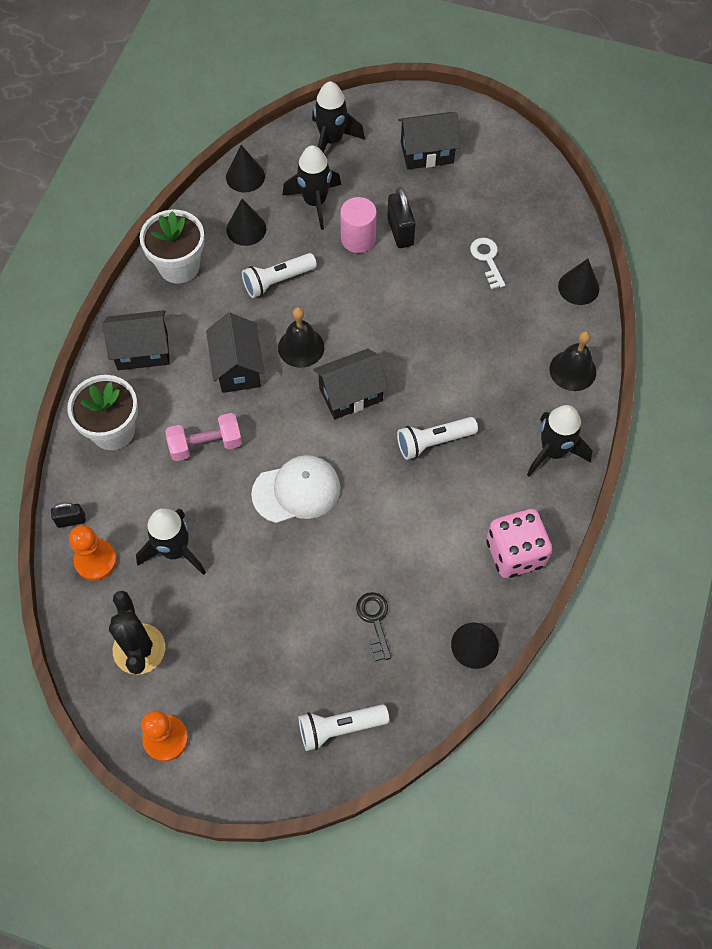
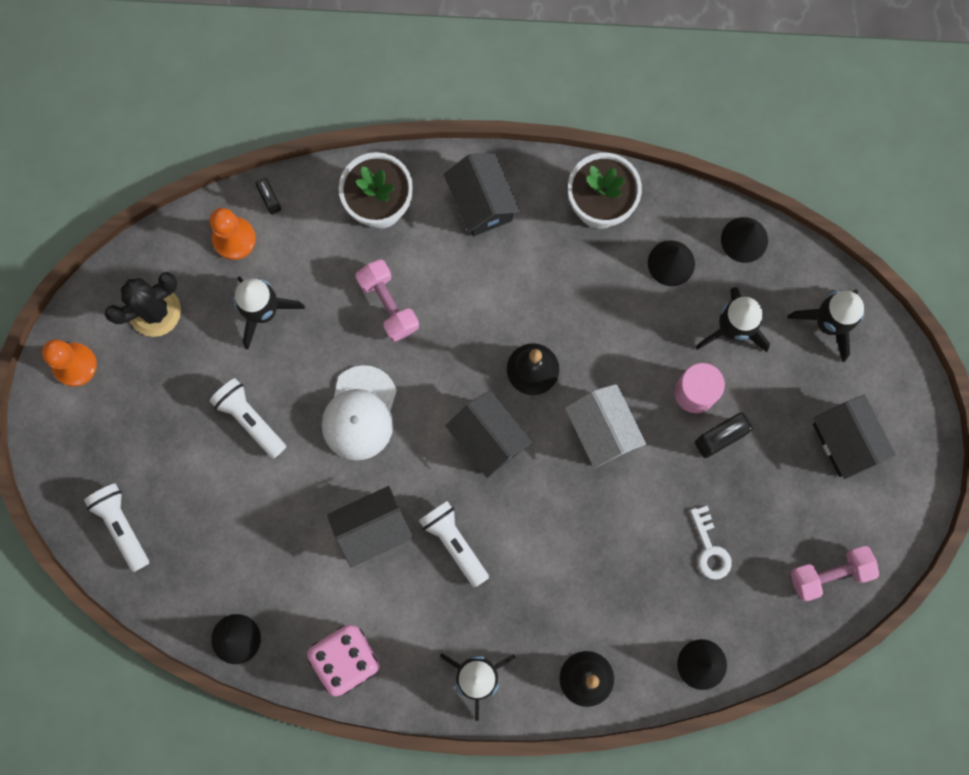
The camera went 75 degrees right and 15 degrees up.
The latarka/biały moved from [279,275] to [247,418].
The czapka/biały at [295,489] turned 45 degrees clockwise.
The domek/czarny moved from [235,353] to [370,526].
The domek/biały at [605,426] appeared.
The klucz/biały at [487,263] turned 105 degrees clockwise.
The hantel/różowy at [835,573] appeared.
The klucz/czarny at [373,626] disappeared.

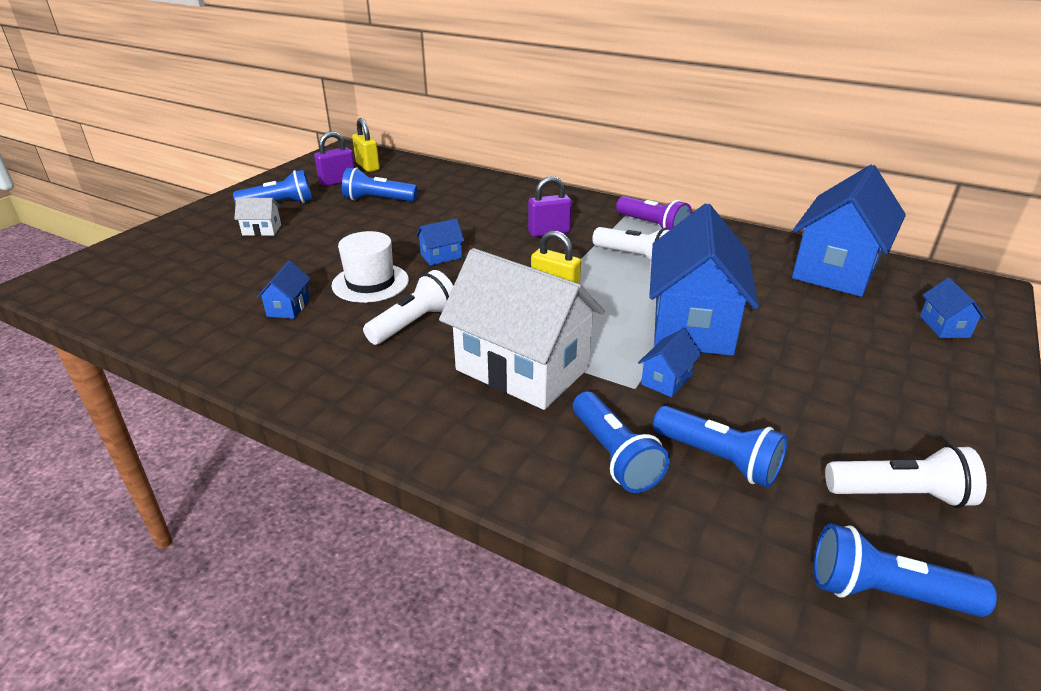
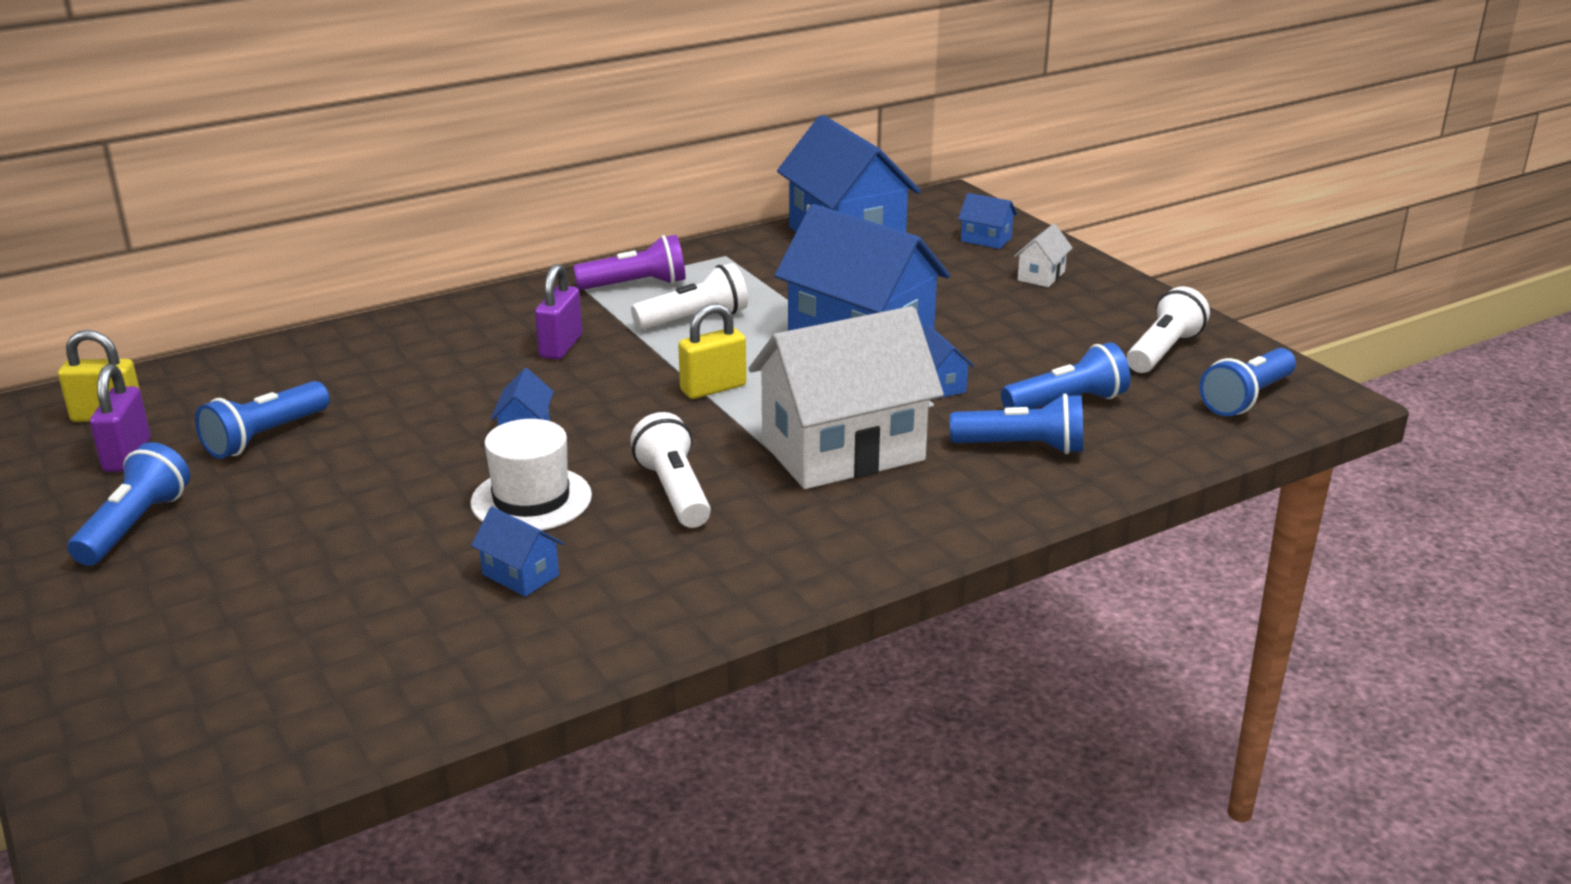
The camera went 60 degrees left and 5 degrees down.
The domek/biały moved from [258,217] to [1043,255].

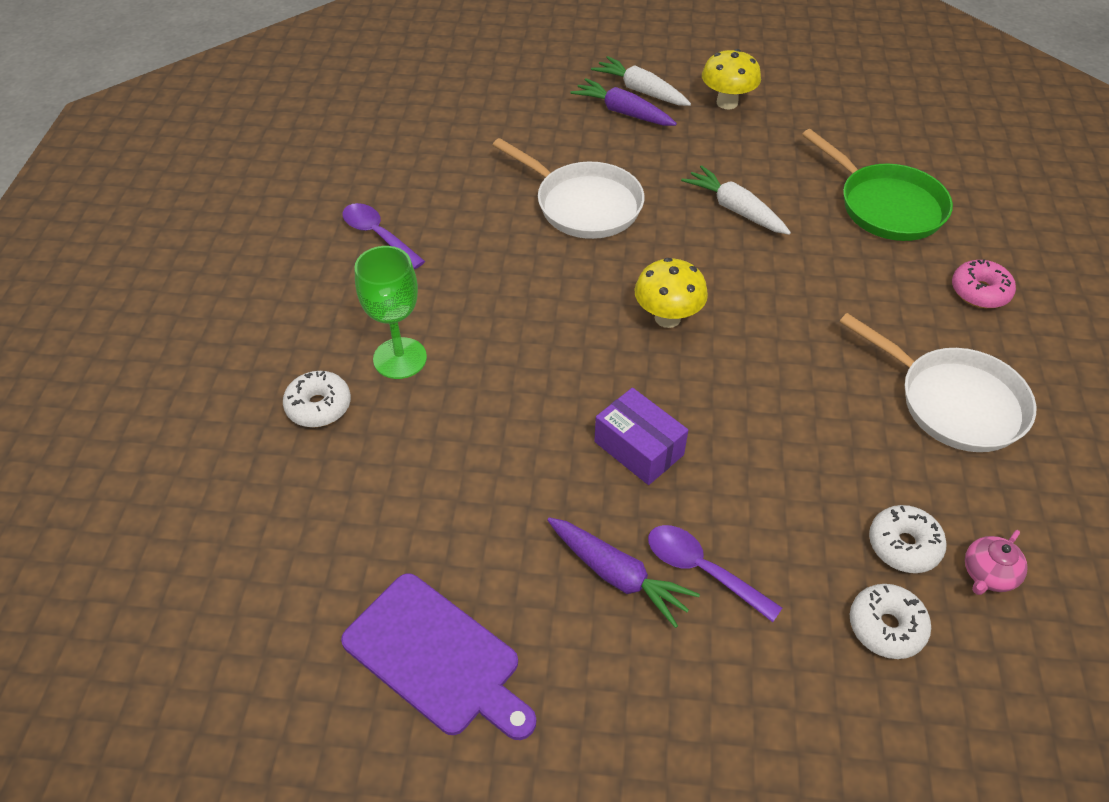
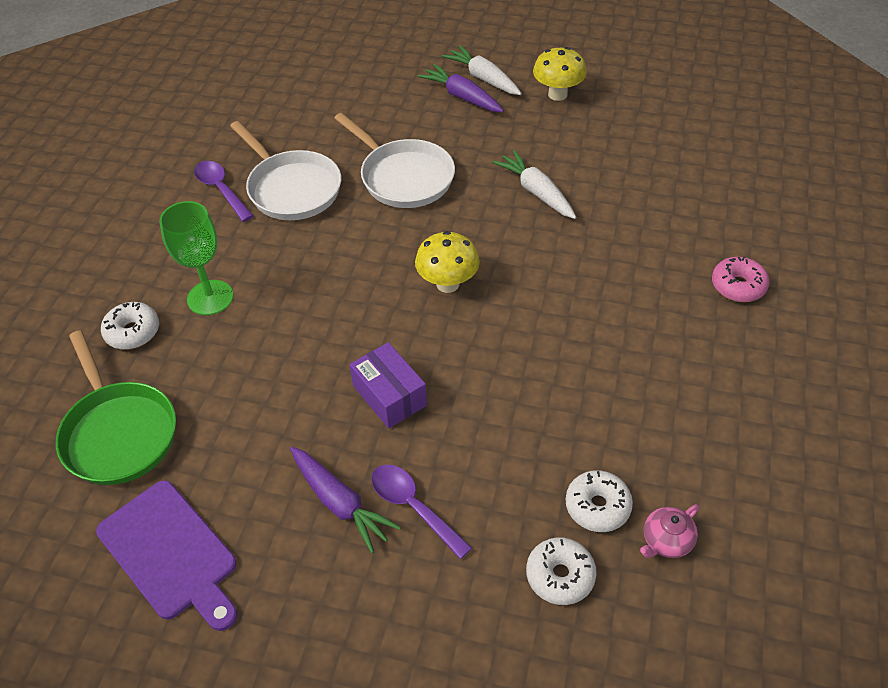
The camera went 10 degrees right and 0 degrees up.
The patelnia/zielony moved from [877,185] to [116,407].
The patelnia/biały moved from [937,382] to [285,170].

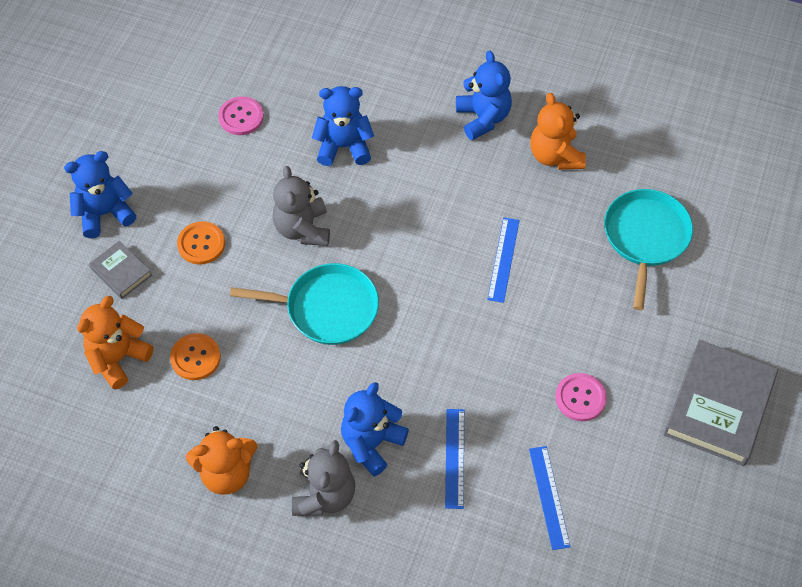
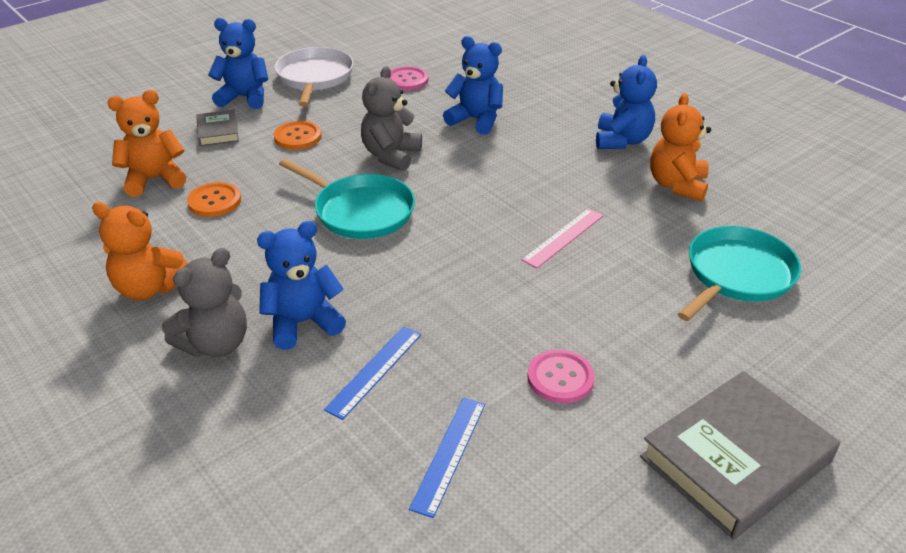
The camera went 30 degrees right and 20 degrees down.
The patelnia/biały at [314,76] appeared.
The linijka/niebieski at [503,260] became the linijka/różowy at [562,238].

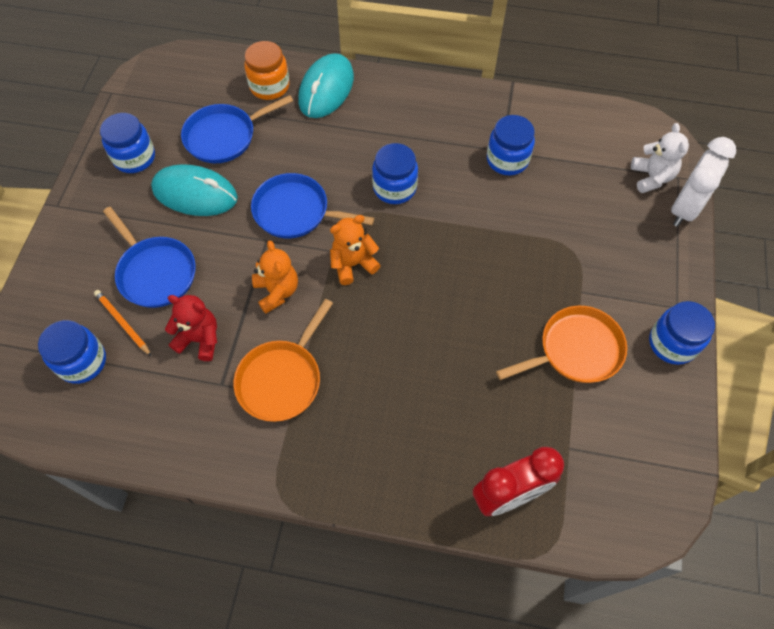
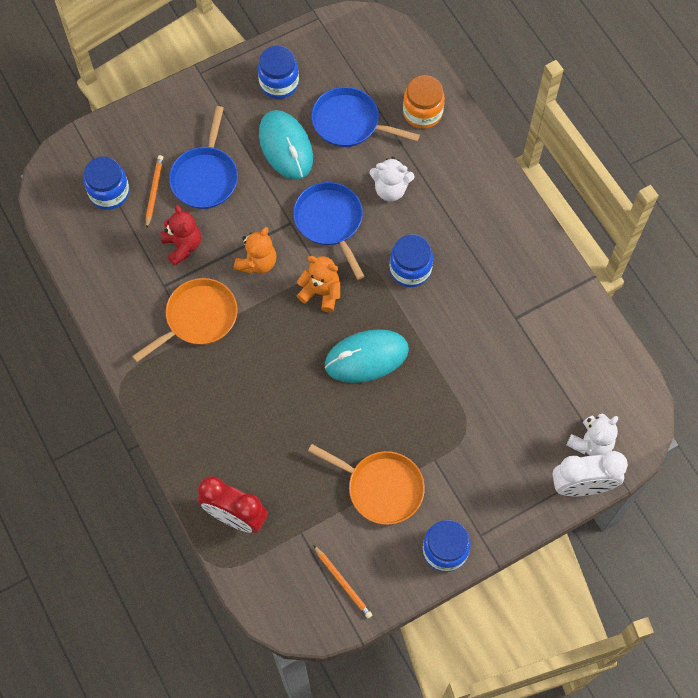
The camera went 50 degrees right and 5 degrees up.
The patelnia/pomarańczowy at [283,360] turned 150 degrees clockwise.
The ołówek/pomarańczowy at [342,581] appeared.
The myszka/turkusowy moved from [326,85] to [367,356].
The miś/biały at [392,179] appeared.
The słoik/niebieski at [511,145] disappeared.

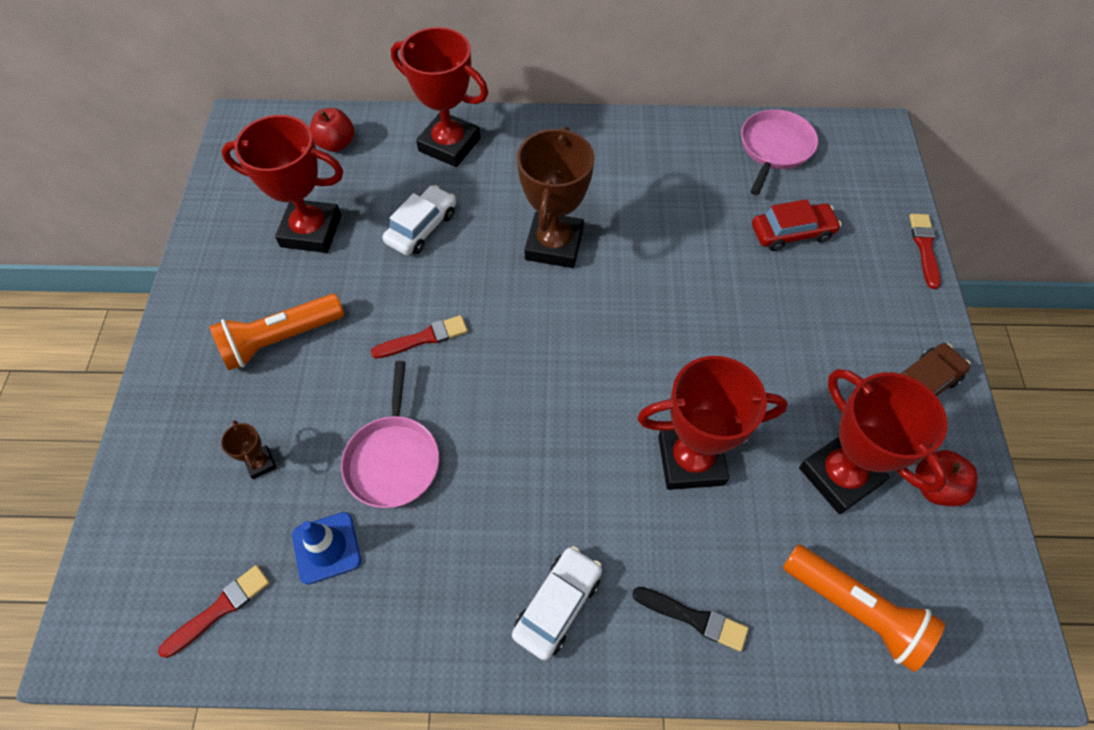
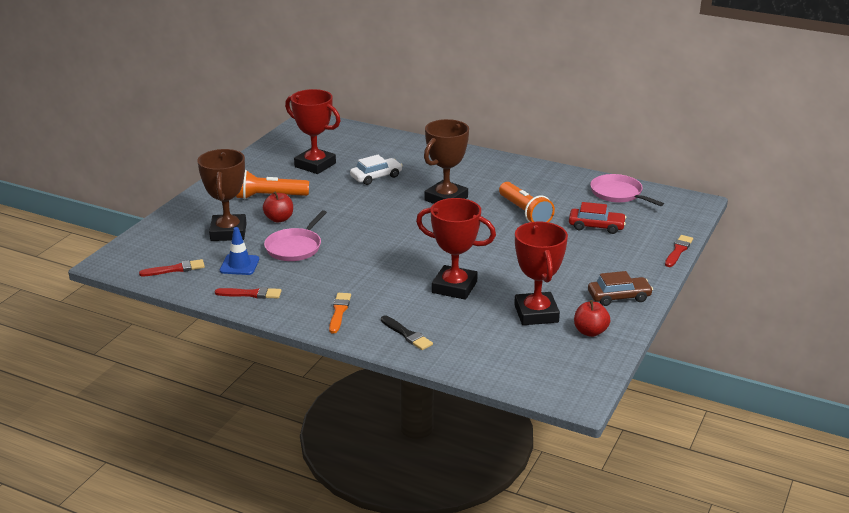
The camera went 25 degrees right and 30 degrees down.
The puchar/brązowy at [248,449] changed to 2.36 times the size.
The pędzel/czerwony moved from [419,336] to [248,293].
The jabłko/czerwony moved from [332,130] to [278,206].
The samochód/biały at [557,603] was replaced by the pędzel/pomarańczowy at [340,313].
The latarka/pomarańczowy moved from [864,608] to [527,202].
The patelnia/różowy at [779,152] turned 90 degrees counterclockwise.
The puchar/czerwony at [439,97] disappeared.

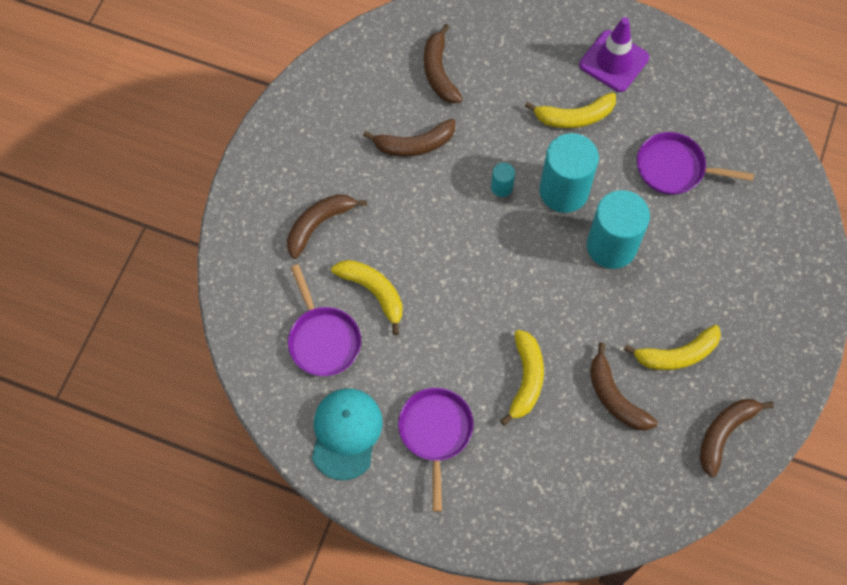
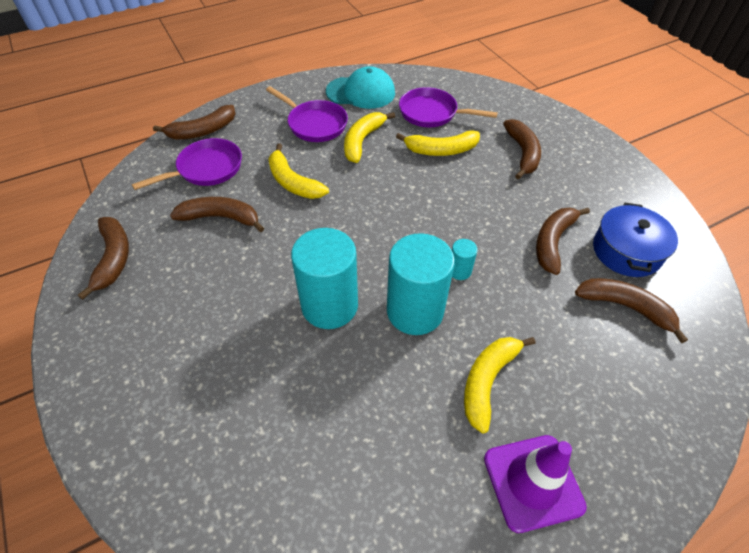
The camera went 130 degrees right and 15 degrees down.
The patelnia/fioletowy moved from [695,163] to [187,164].
The banan/brązowy at [194,122] appeared.
The czapka/turkusowy at [347,434] turned 45 degrees counterclockwise.
The banan/żółty moved from [672,347] to [369,137].
The garnek/niebieski at [635,240] appeared.

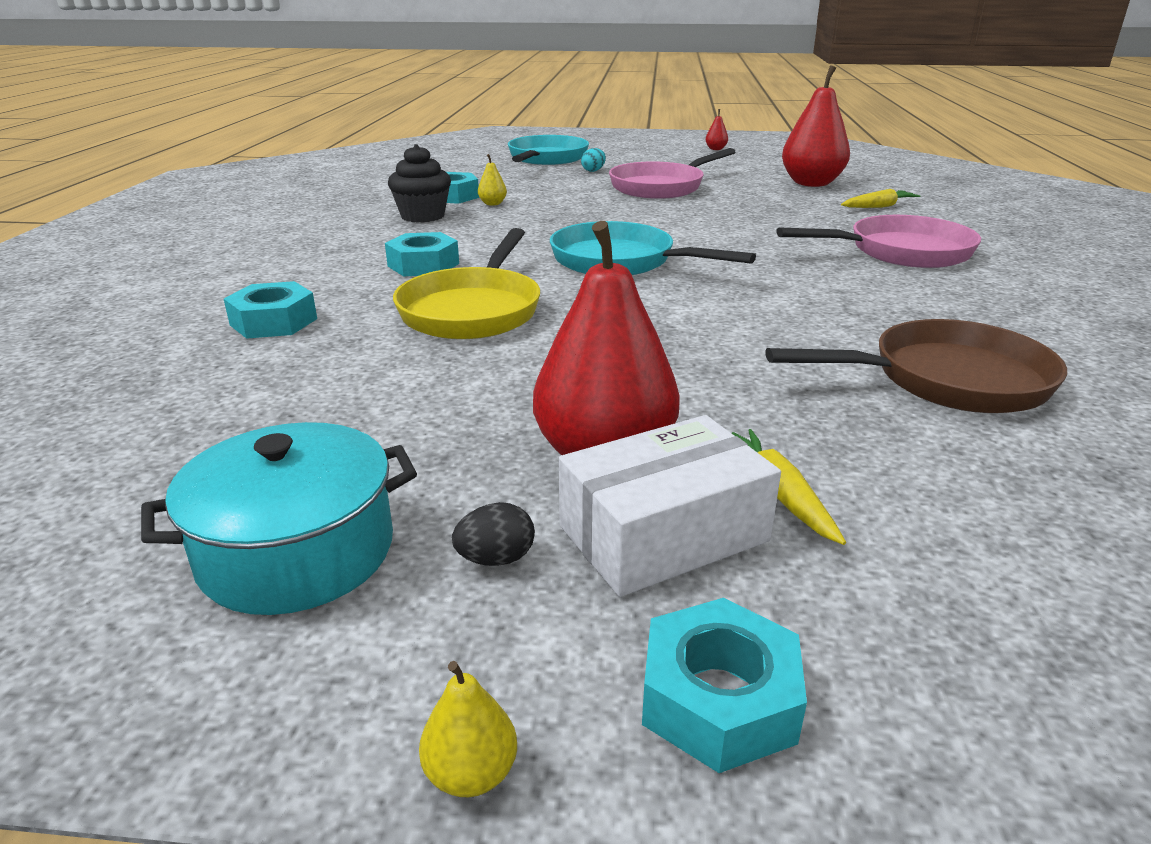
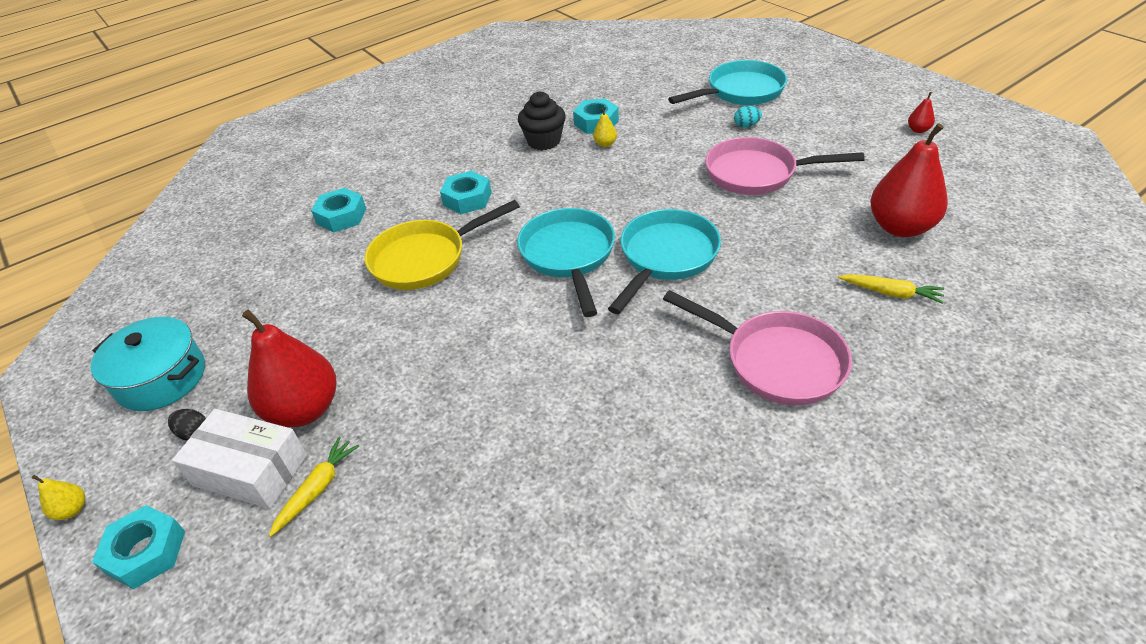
The camera went 50 degrees right and 15 degrees up.
The patelnia/turkusowy at [664,261] appeared.
The patelnia/brązowy at [916,366] disappeared.

